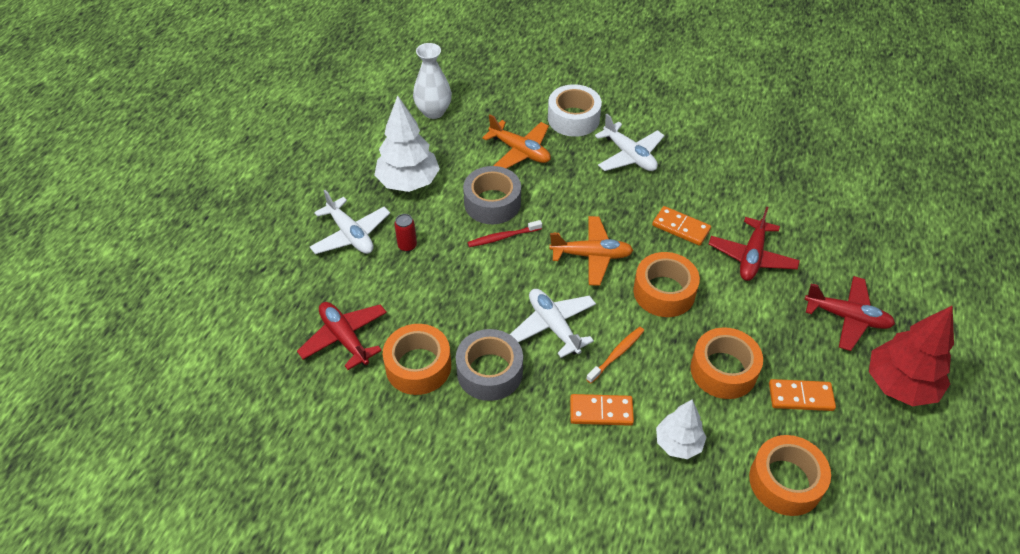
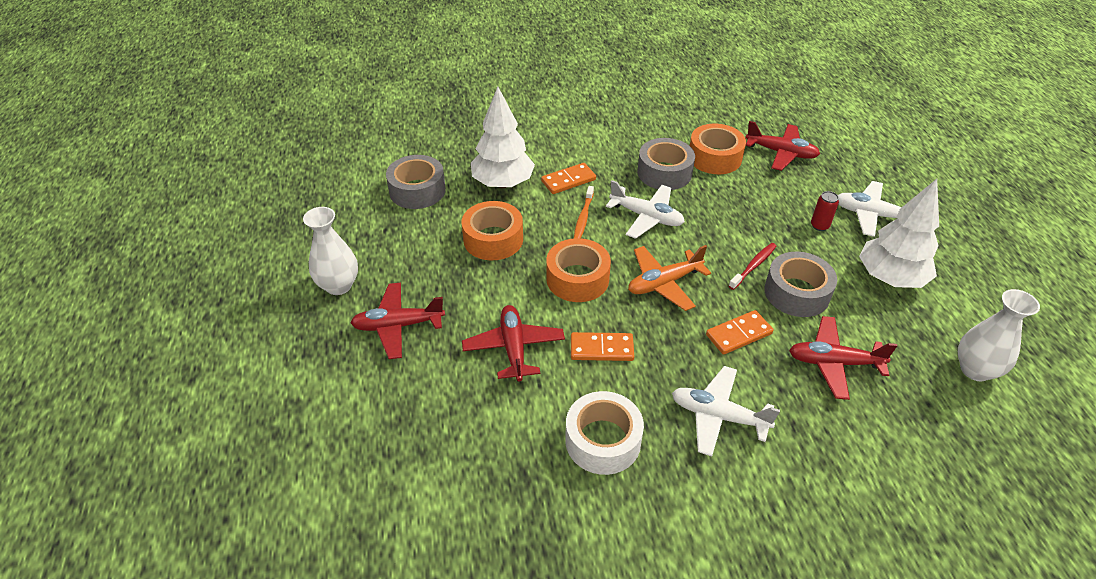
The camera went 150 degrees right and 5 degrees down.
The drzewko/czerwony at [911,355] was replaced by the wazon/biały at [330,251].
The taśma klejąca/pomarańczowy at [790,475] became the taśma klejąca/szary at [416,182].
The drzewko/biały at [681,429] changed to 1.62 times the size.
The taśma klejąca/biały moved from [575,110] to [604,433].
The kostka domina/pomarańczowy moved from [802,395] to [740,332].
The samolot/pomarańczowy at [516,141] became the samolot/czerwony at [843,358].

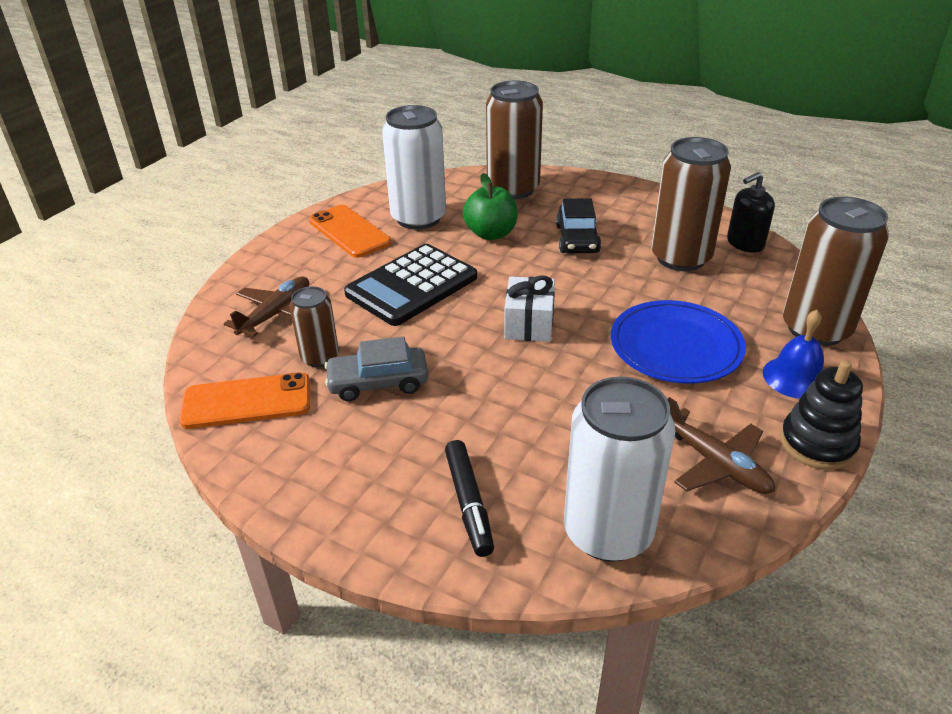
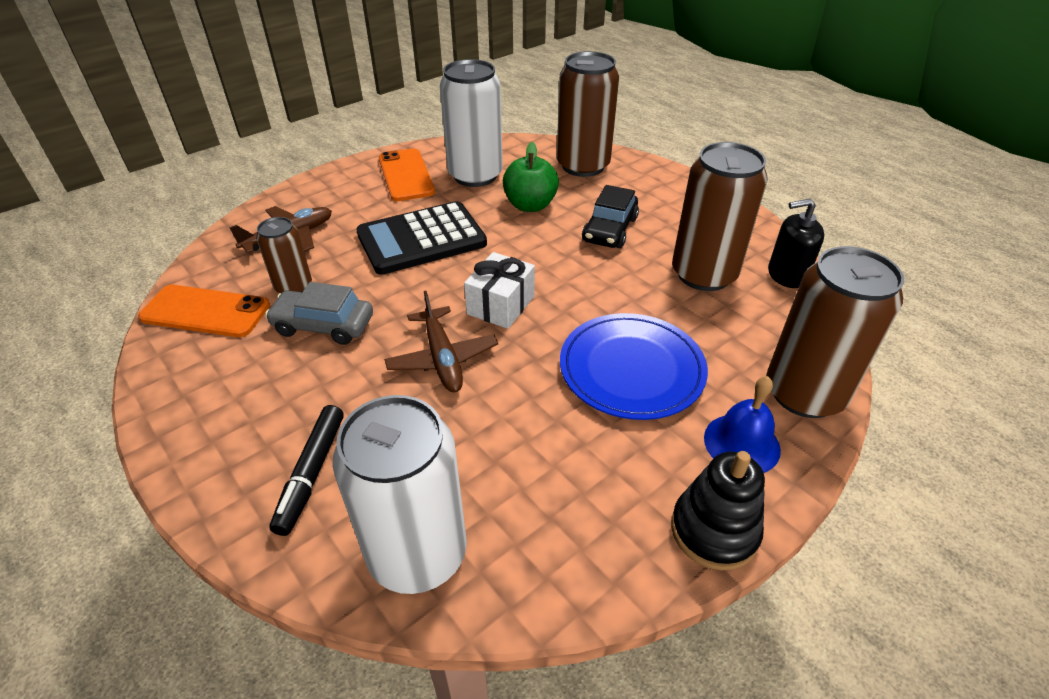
The camera went 20 degrees right and 5 degrees up.
The samolot/brązowy moved from [721,445] to [441,341].

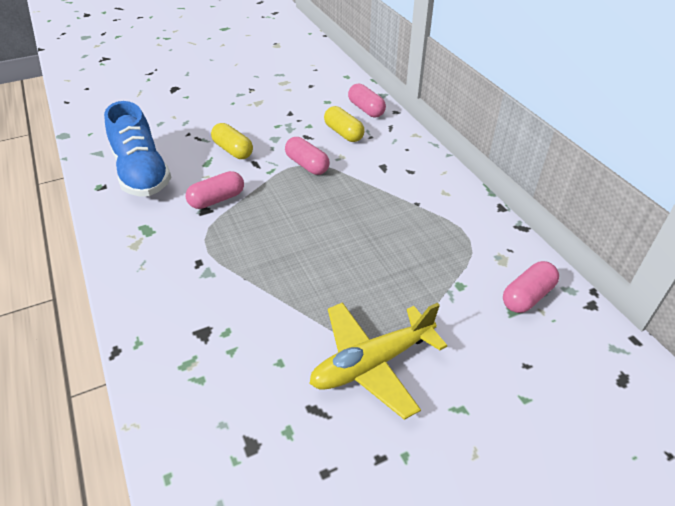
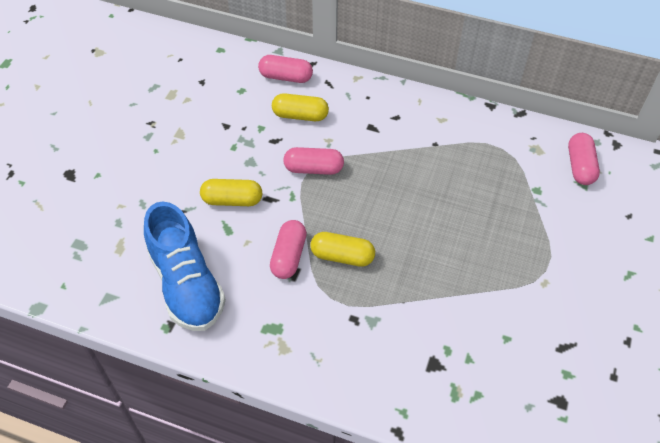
The camera went 45 degrees left and 10 degrees up.
The but/niebieski at [138,148] turned 45 degrees clockwise.
The kapsułka/żółty at [342,249] appeared.
The samolot/żółty at [378,361] disappeared.

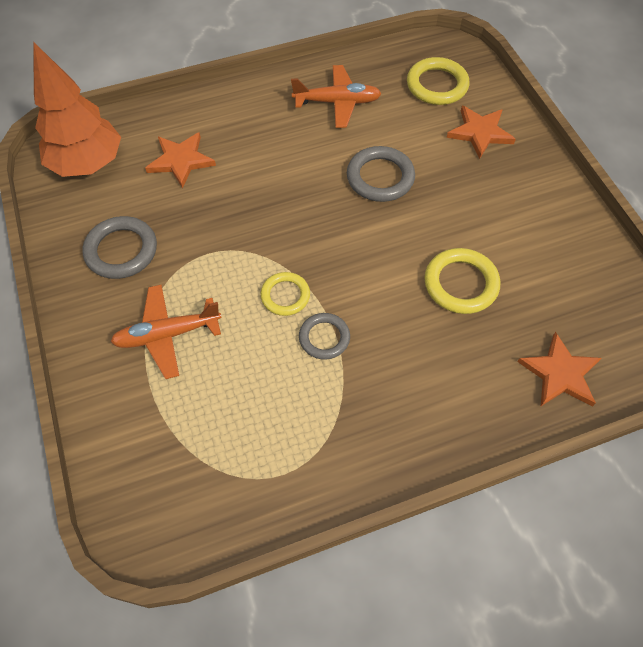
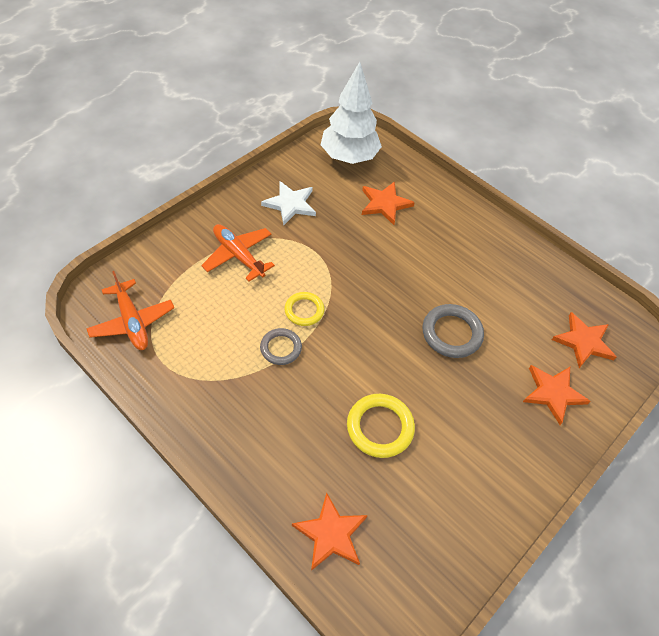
The camera went 60 degrees right and 5 degrees down.
The samolot/pomarańczowy moved from [336,96] to [130,310].
The pierścień/szary at [120,247] was replaced by the gwiazda/biały at [288,203].
The drzewko/pomarańczowy at [77,110] became the drzewko/biały at [351,113].
The pierścień/żółty at [438,81] was replaced by the gwiazda/pomarańczowy at [584,340].

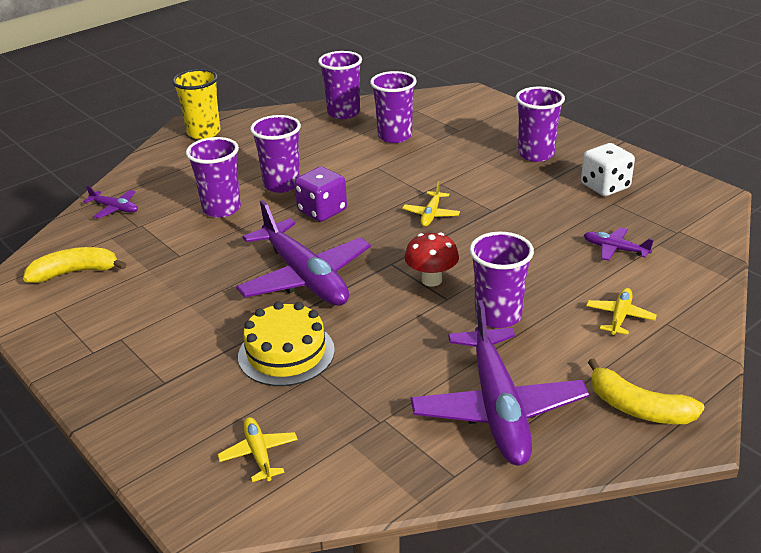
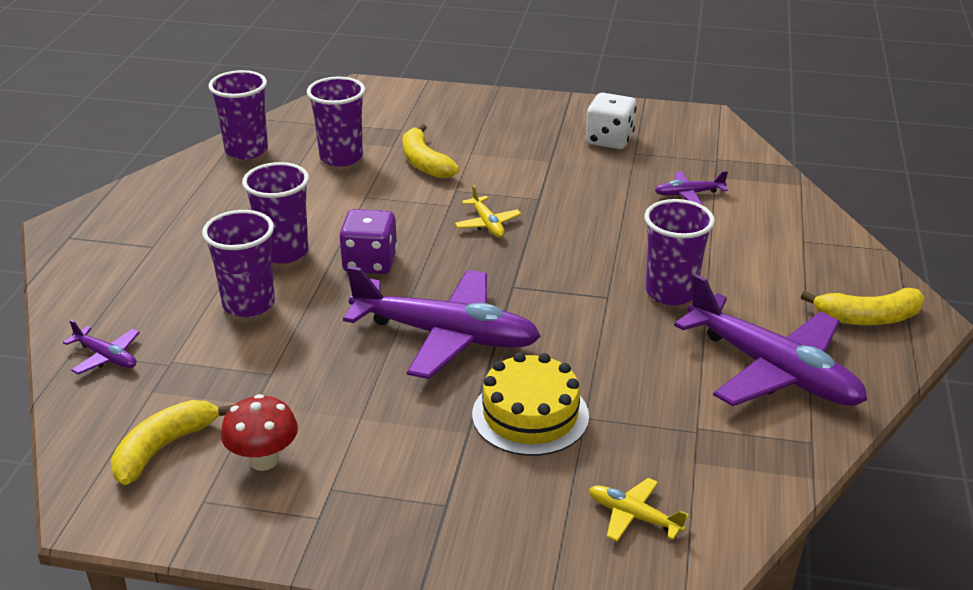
The camera went 40 degrees left and 0 degrees up.
The samolot/fioletowy at [110,202] turned 45 degrees clockwise.
The grzyb/czerwony moved from [431,260] to [259,432].
The banan/żółty at [431,151] appeared.
The szklanka/żółty at [196,104] disappeared.
The szklanka/fioletowy at [540,124] disappeared.
The samolot/żółty at [621,311] disappeared.

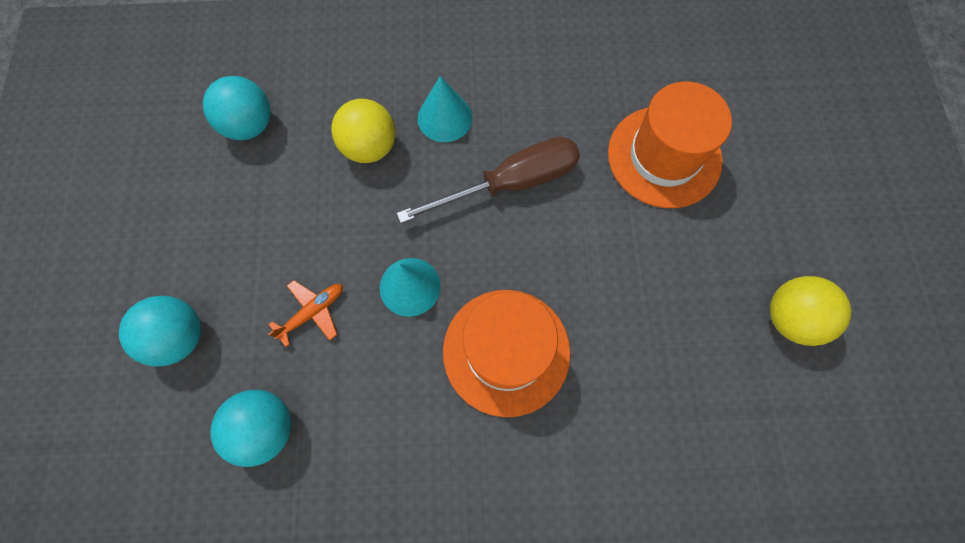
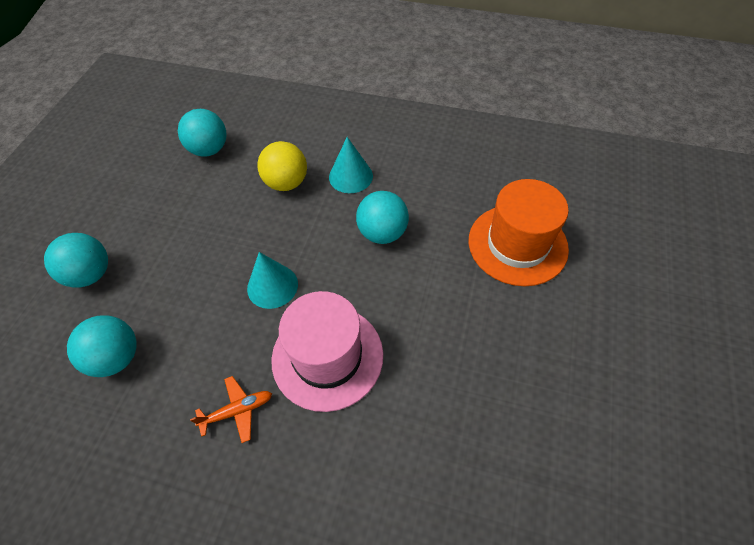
The camera went 20 degrees right and 15 degrees down.
The samolot/pomarańczowy moved from [305,313] to [231,409].
The kapelusz/pomarańczowy at [507,353] became the kapelusz/różowy at [327,351].
The śrubokręt/brązowy at [488,180] was replaced by the piłka/turkusowy at [382,217].
The piłka/żółty at [810,311] disappeared.

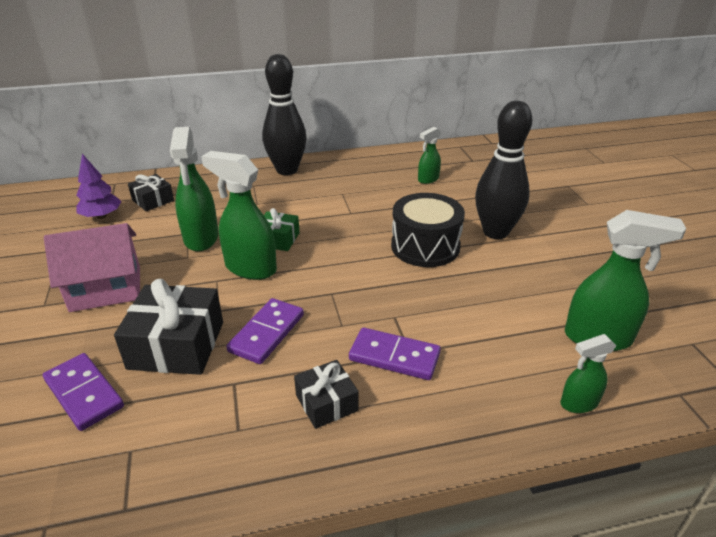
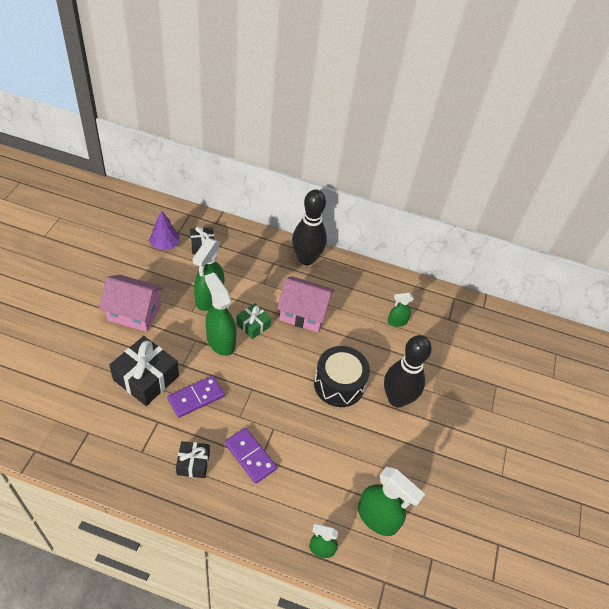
The camera went 25 degrees right and 15 degrees up.
The domek/różowy at [306,304] appeared.
The kostka domina/fioletowy at [83,392] disappeared.

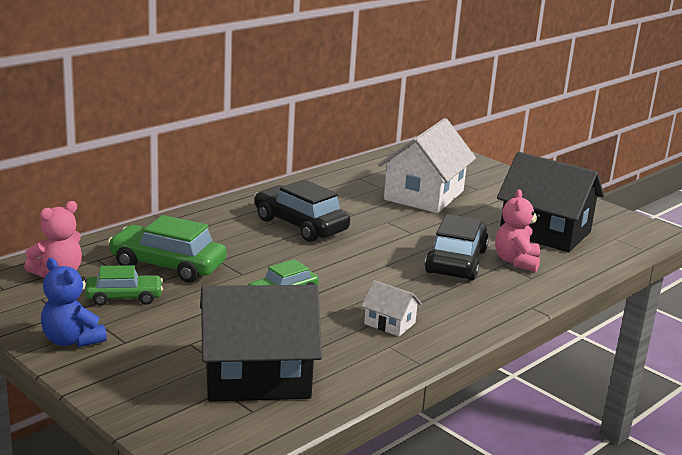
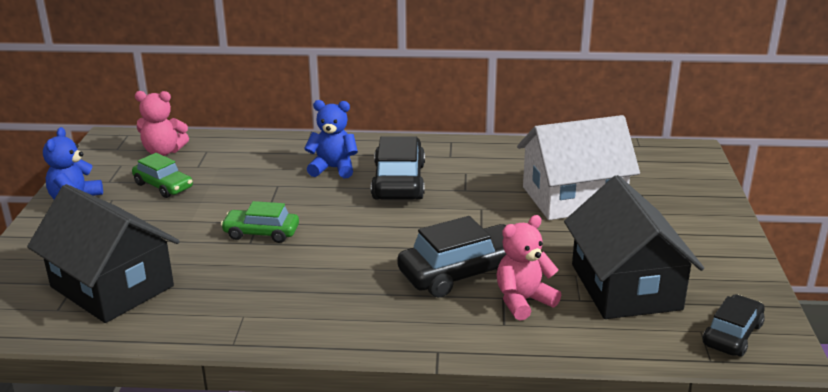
The camera went 50 degrees right and 5 degrees up.
The miś/niebieski at [331,139] appeared.
The samochód/czarny at [734,325] appeared.
The samochód/zielony at [167,249] disappeared.
The domek/biały at [391,308] disappeared.

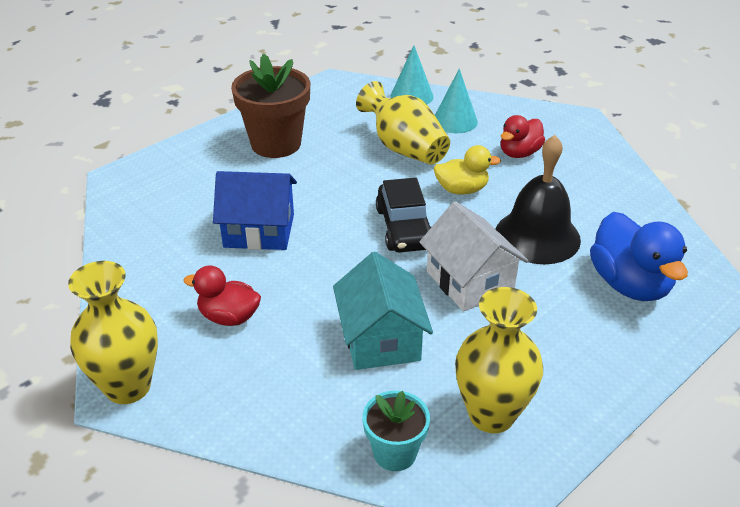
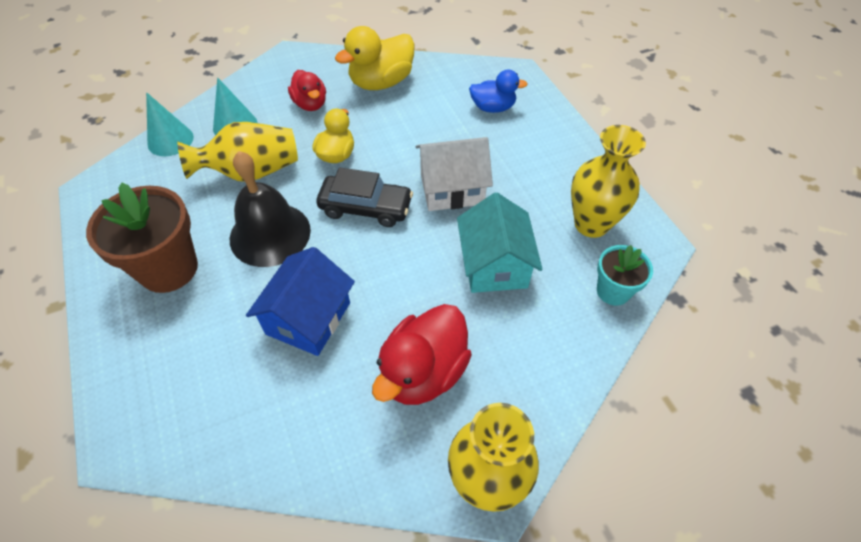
The camera went 70 degrees left and 15 degrees up.
The dzwonek/czarny moved from [538,199] to [270,209].
The kaczka/żółty at [375,58] appeared.
The kaczka/czerwony at [222,296] changed to 1.58 times the size.
The domek/turkusowy at [383,311] turned 75 degrees clockwise.
The kaczka/niebieski at [639,256] changed to 0.63 times the size.

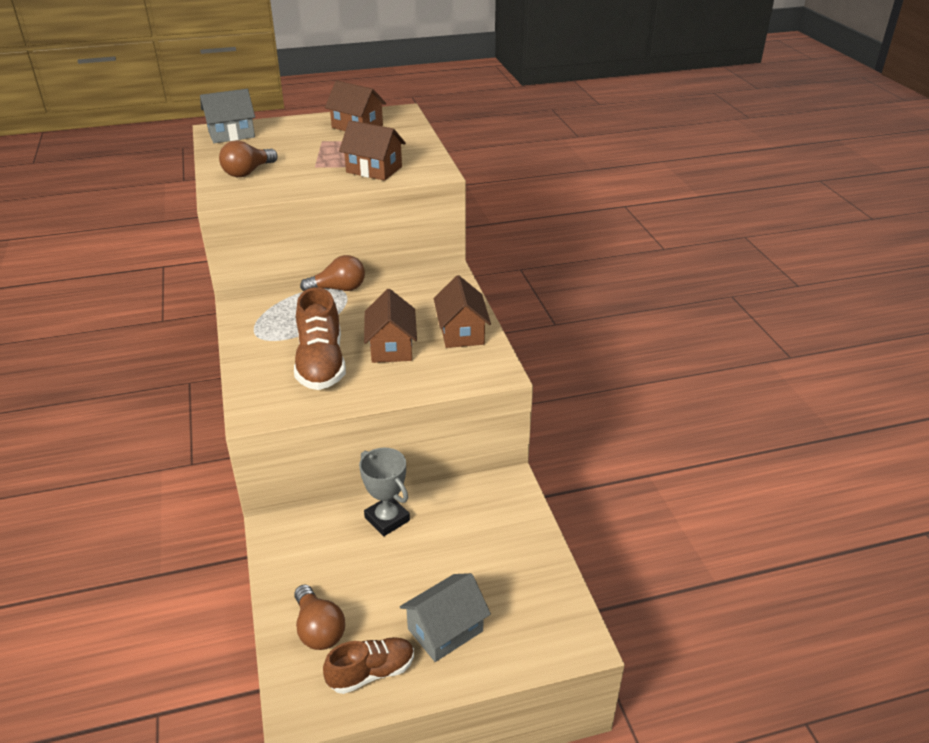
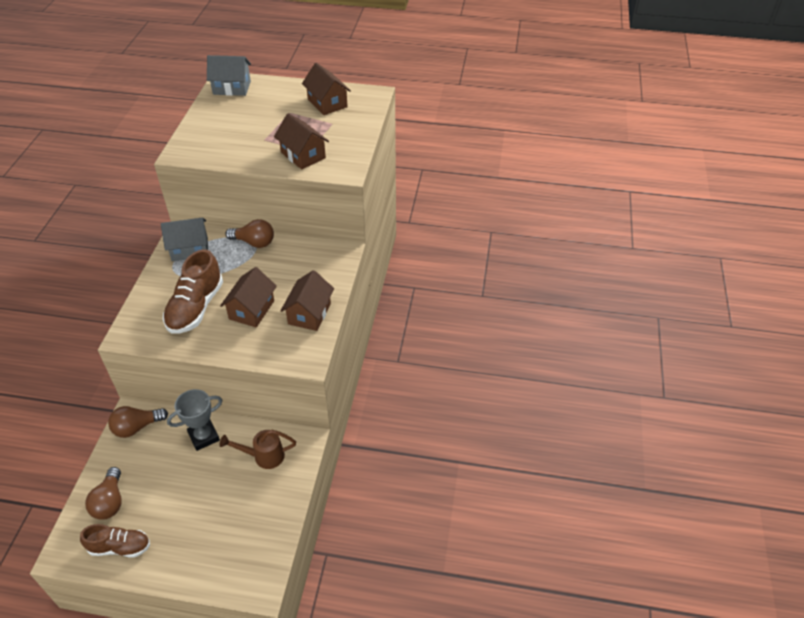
The camera went 25 degrees right and 10 degrees up.
The żarówka/brązowy moved from [248,158] to [138,422].
The domek/szary moved from [445,617] to [184,239].
The puchar/szary at [384,492] turned 75 degrees clockwise.
The konewka/brązowy at [258,449] appeared.

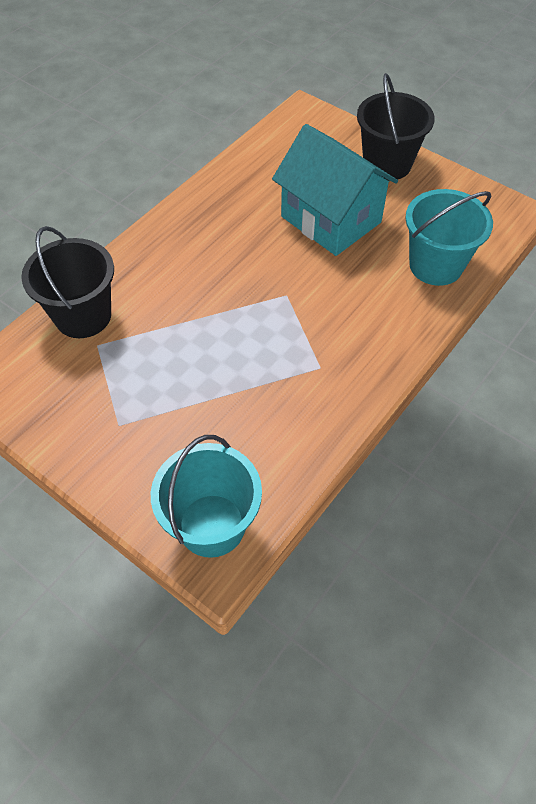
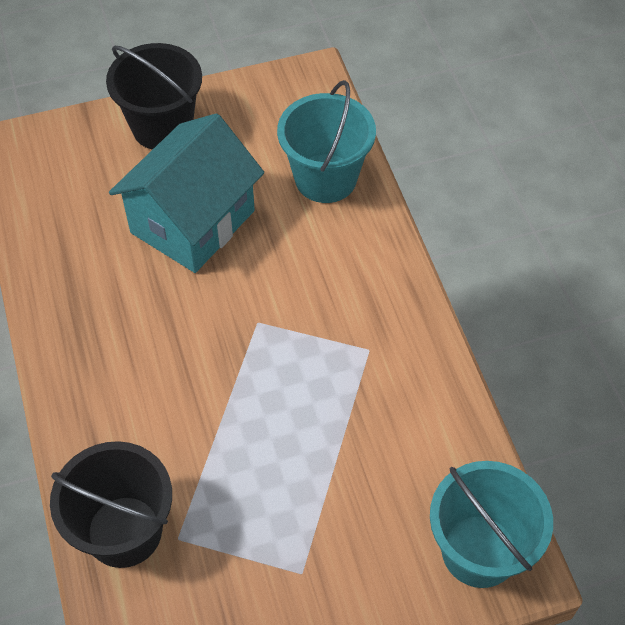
The camera went 55 degrees left and 0 degrees up.
The domek/turkusowy at [335,190] turned 45 degrees counterclockwise.

